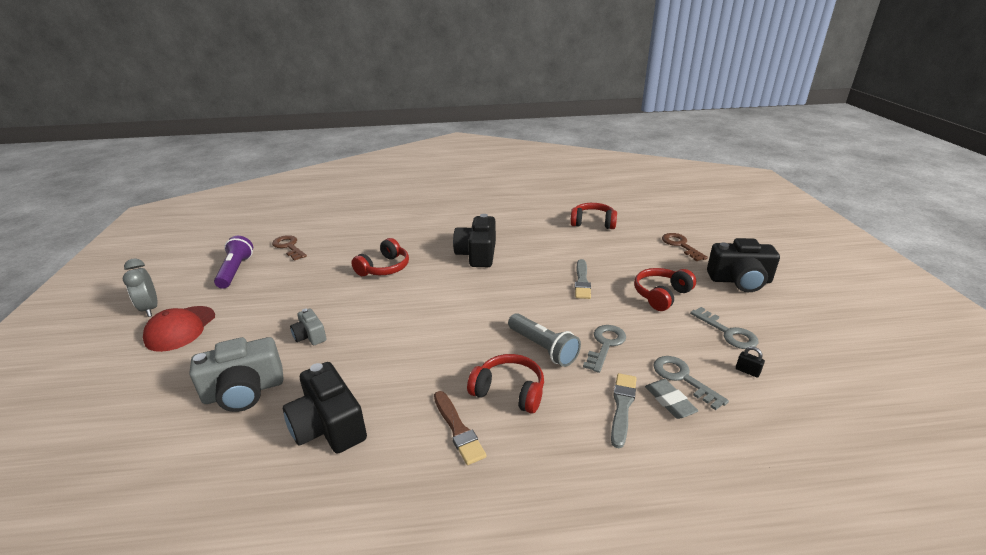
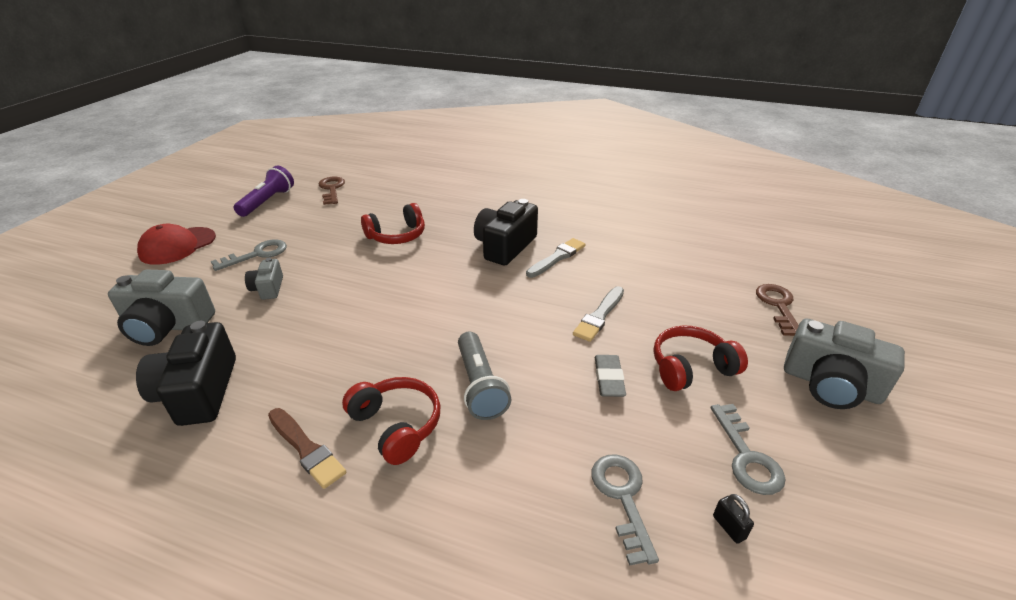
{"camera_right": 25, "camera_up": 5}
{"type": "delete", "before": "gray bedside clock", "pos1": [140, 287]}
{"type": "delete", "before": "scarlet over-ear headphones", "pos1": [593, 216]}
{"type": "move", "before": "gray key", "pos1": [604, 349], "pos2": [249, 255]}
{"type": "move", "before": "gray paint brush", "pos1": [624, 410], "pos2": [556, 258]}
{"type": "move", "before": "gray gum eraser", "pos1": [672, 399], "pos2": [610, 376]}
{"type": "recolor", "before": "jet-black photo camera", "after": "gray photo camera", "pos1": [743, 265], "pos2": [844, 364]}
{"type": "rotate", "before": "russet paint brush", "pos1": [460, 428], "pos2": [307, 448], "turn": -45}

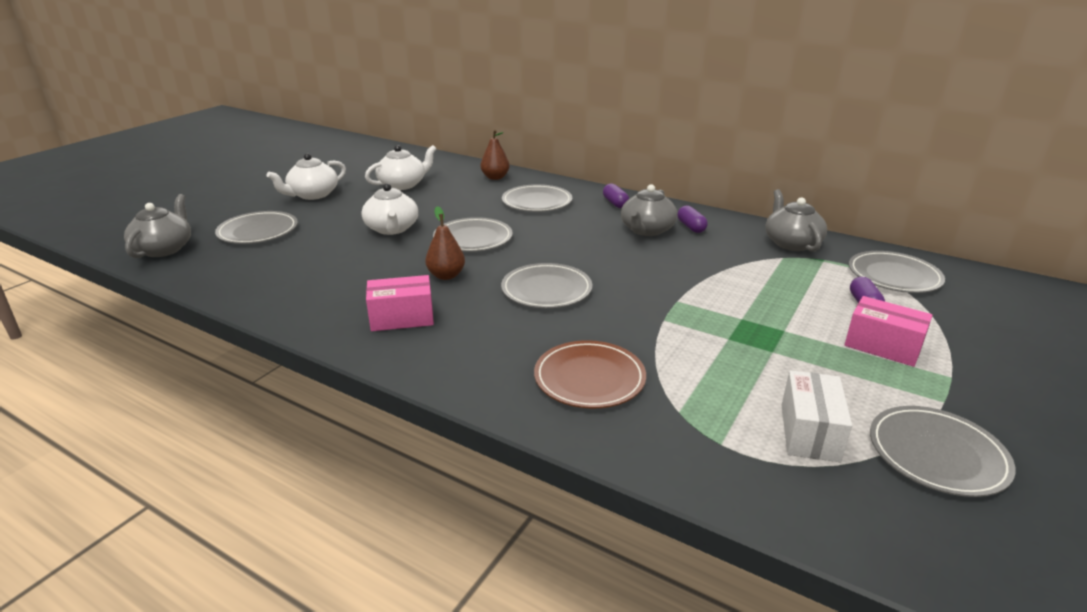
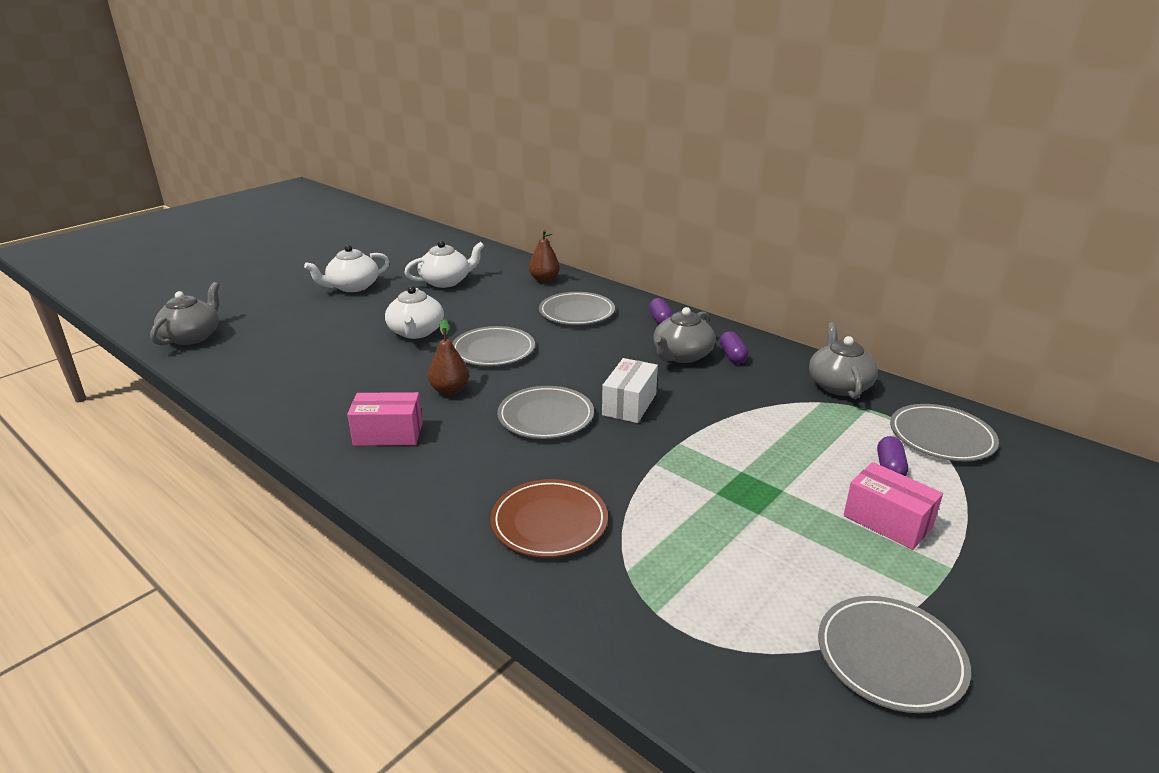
{"camera_right": 10, "camera_up": 0}
{"type": "delete", "before": "gray plate", "pos1": [256, 227]}
{"type": "move", "before": "white box", "pos1": [817, 416], "pos2": [630, 390]}

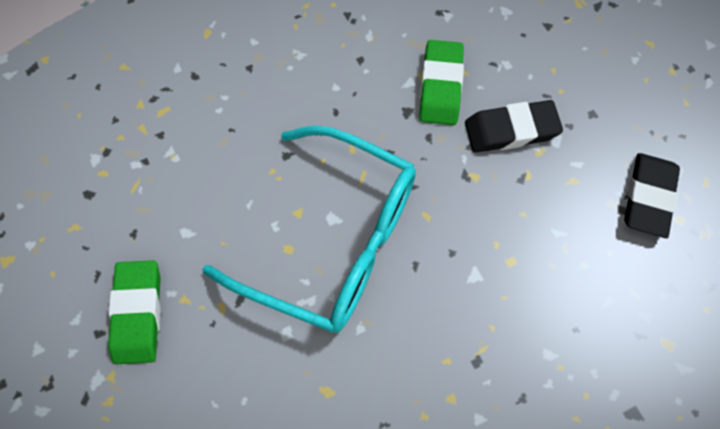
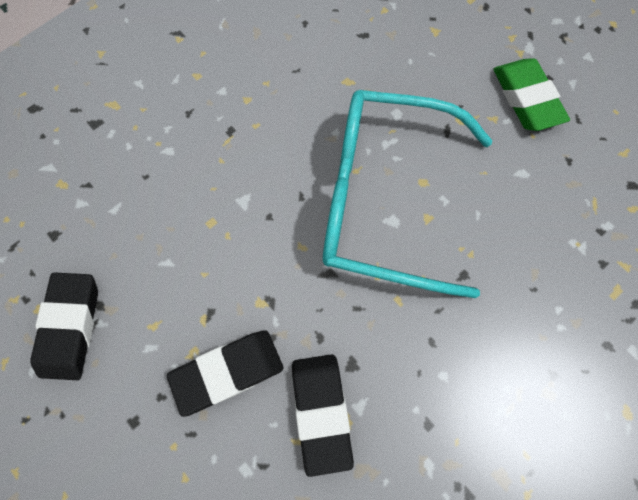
{"camera_right": 165, "camera_up": 5}
{"type": "recolor", "before": "leaf-green gum eraser", "after": "jet-black gum eraser", "pos1": [441, 82], "pos2": [323, 415]}

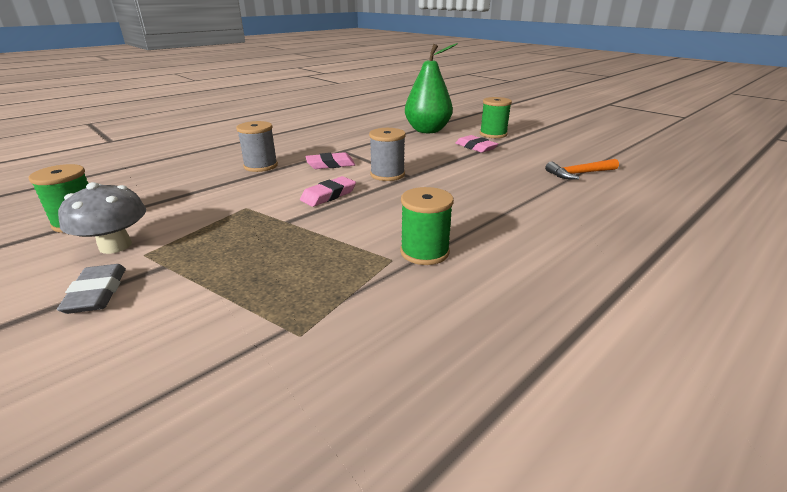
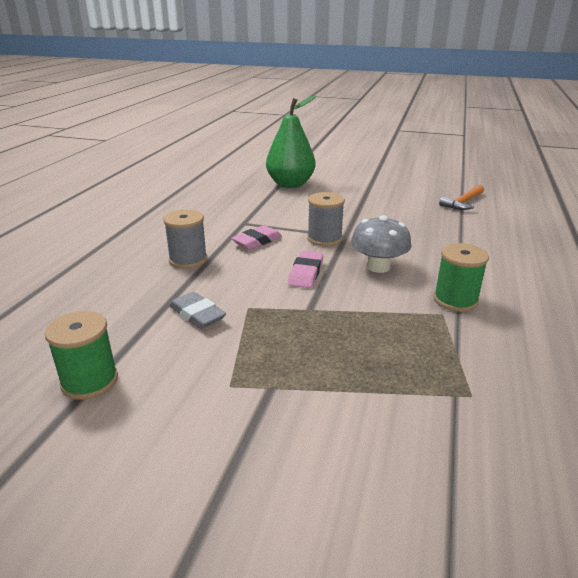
{"camera_right": -30, "camera_up": 0}
{"type": "delete", "before": "rose-pink gum eraser", "pos1": [476, 144]}
{"type": "delete", "before": "leaf-green reel of thread", "pos1": [496, 117]}
{"type": "move", "before": "gray gum eraser", "pos1": [91, 289], "pos2": [197, 310]}
{"type": "move", "before": "gray mushroom", "pos1": [102, 218], "pos2": [381, 244]}

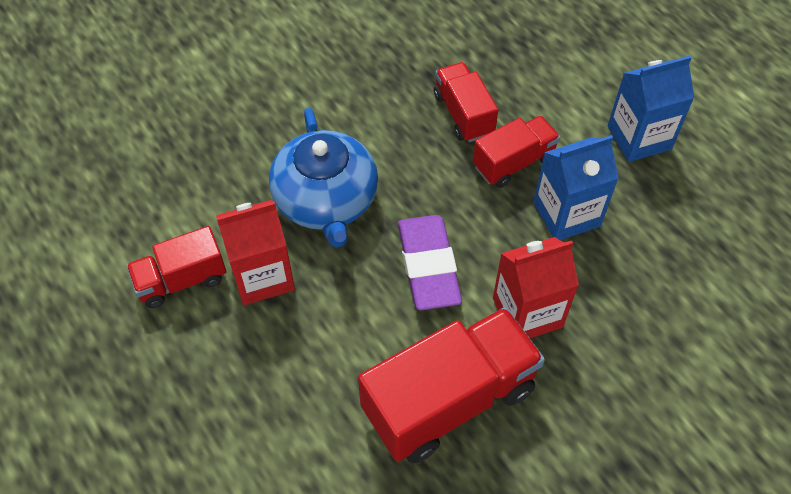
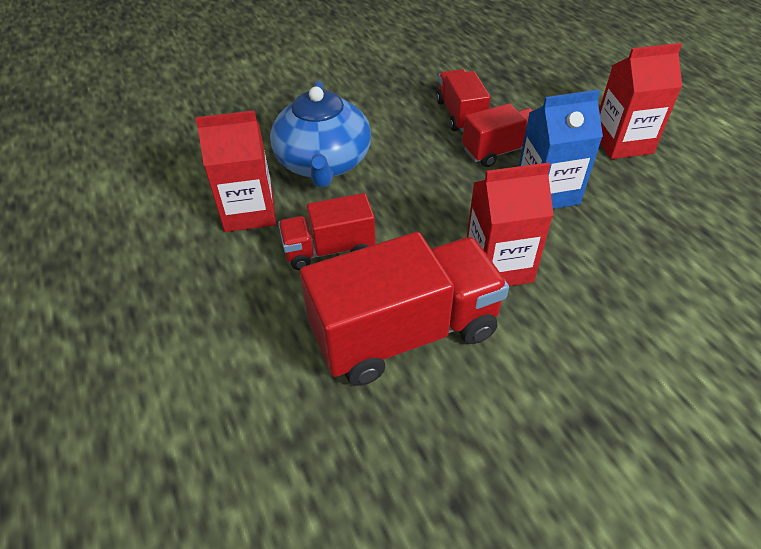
{"camera_right": 10, "camera_up": -10}
{"type": "delete", "before": "royal purple gum eraser", "pos1": [430, 262]}
{"type": "move", "before": "scarlet toy truck", "pos1": [176, 267], "pos2": [326, 231]}
{"type": "recolor", "before": "blue milk carton", "after": "scarlet milk carton", "pos1": [651, 109], "pos2": [640, 101]}

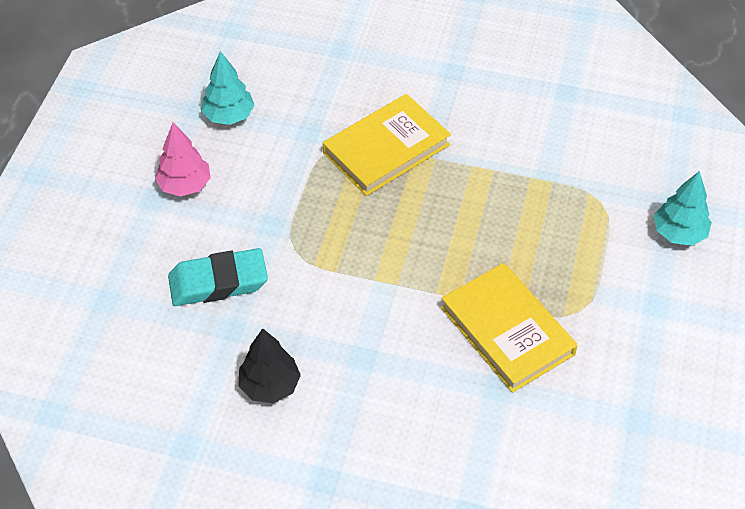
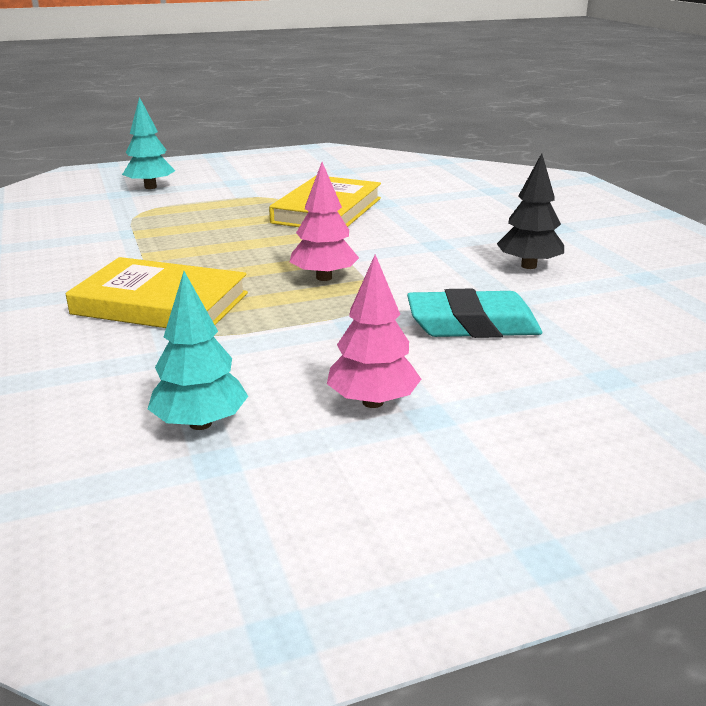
{"camera_right": -125, "camera_up": -25}
{"type": "insert", "after": "rose-pink tree", "pos2": [324, 221]}
{"type": "rotate", "before": "turquoise gum eraser", "pos1": [218, 277], "pos2": [474, 313], "turn": -45}

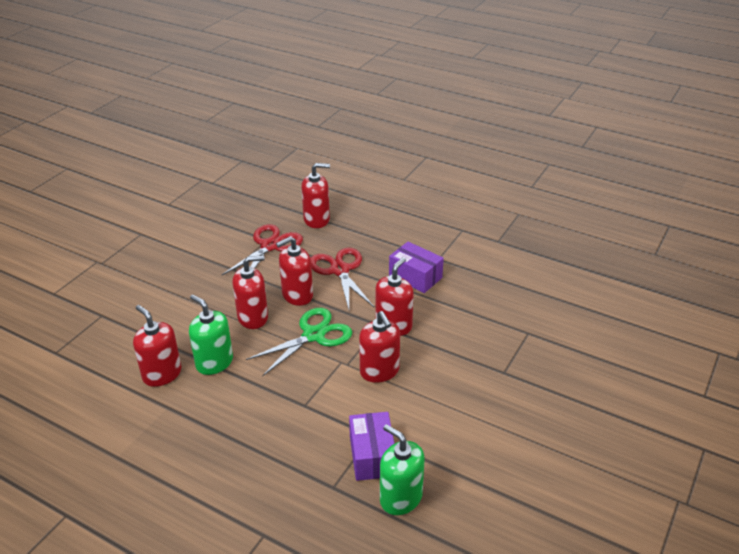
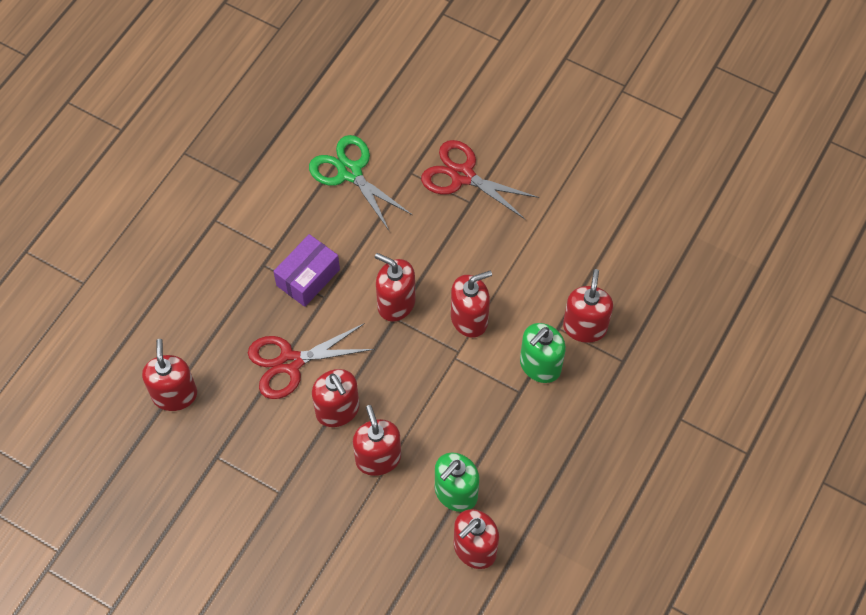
{"camera_right": -90, "camera_up": 25}
{"type": "move", "before": "scarlet scissors", "pos1": [262, 249], "pos2": [480, 179]}
{"type": "move", "before": "leaf-green scissors", "pos1": [299, 342], "pos2": [360, 182]}
{"type": "move", "before": "leaf-green pump bottle", "pos1": [402, 469], "pos2": [543, 353]}
{"type": "replace", "before": "royal purple box", "after": "scarlet pump bottle", "pos1": [372, 446], "pos2": [588, 306]}

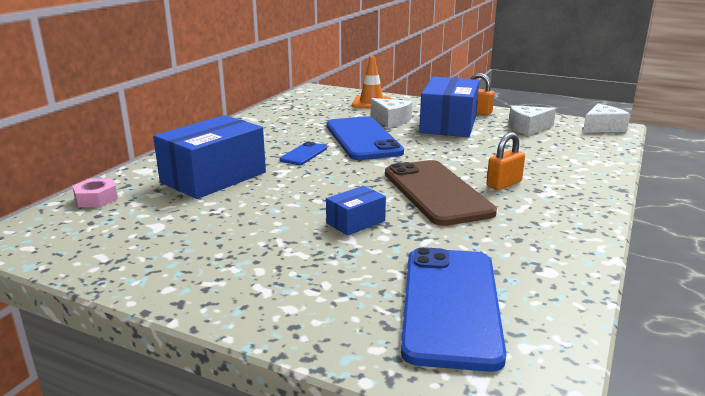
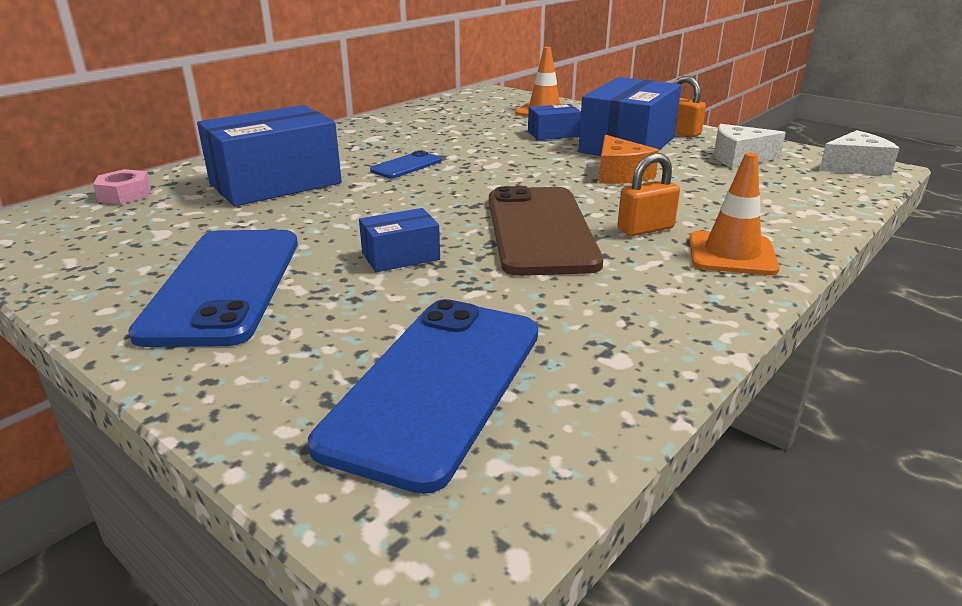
{"camera_right": 15, "camera_up": 5}
{"type": "insert", "after": "orange cheese", "pos2": [629, 159]}
{"type": "insert", "after": "orange safety cone", "pos2": [734, 214]}
{"type": "move", "before": "blue smartphone", "pos1": [365, 138], "pos2": [213, 288]}
{"type": "replace", "before": "white cheese", "after": "blue box", "pos1": [391, 112], "pos2": [554, 122]}

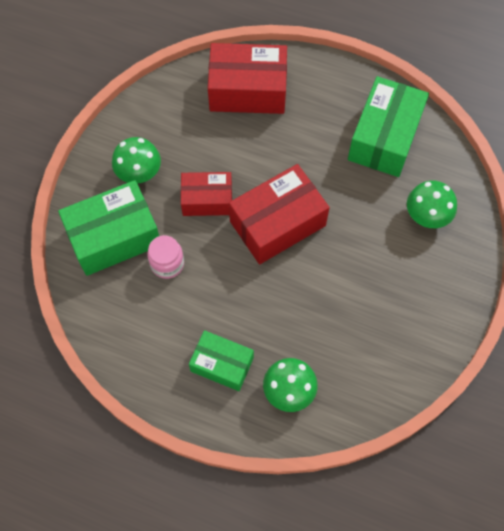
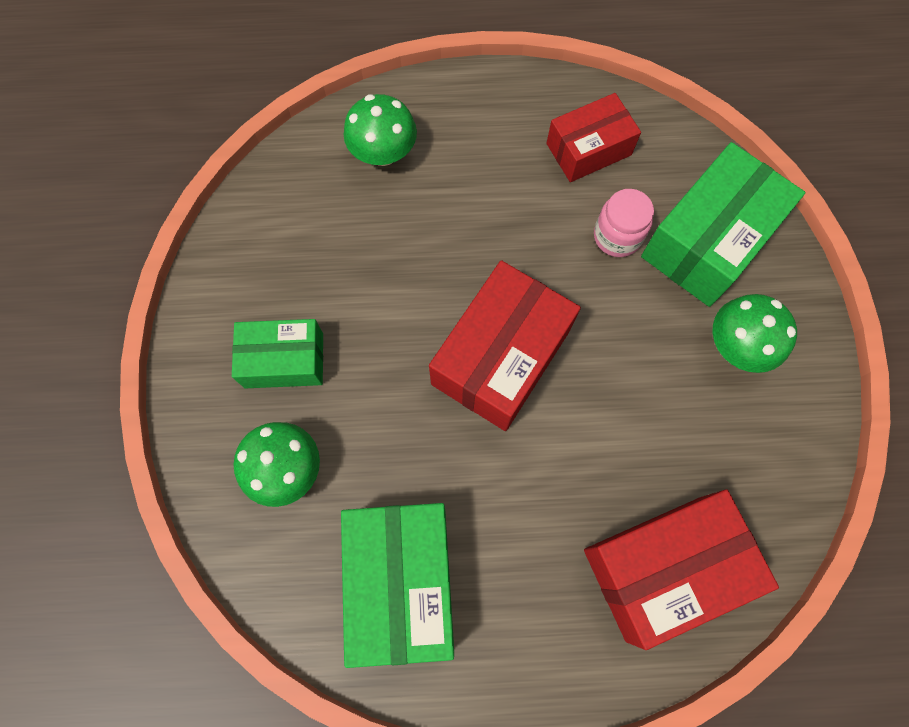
{"camera_right": 155, "camera_up": 5}
{"type": "move", "before": "scarlet box", "pos1": [206, 194], "pos2": [593, 137]}
{"type": "move", "before": "leaf-green box", "pos1": [221, 360], "pos2": [277, 353]}

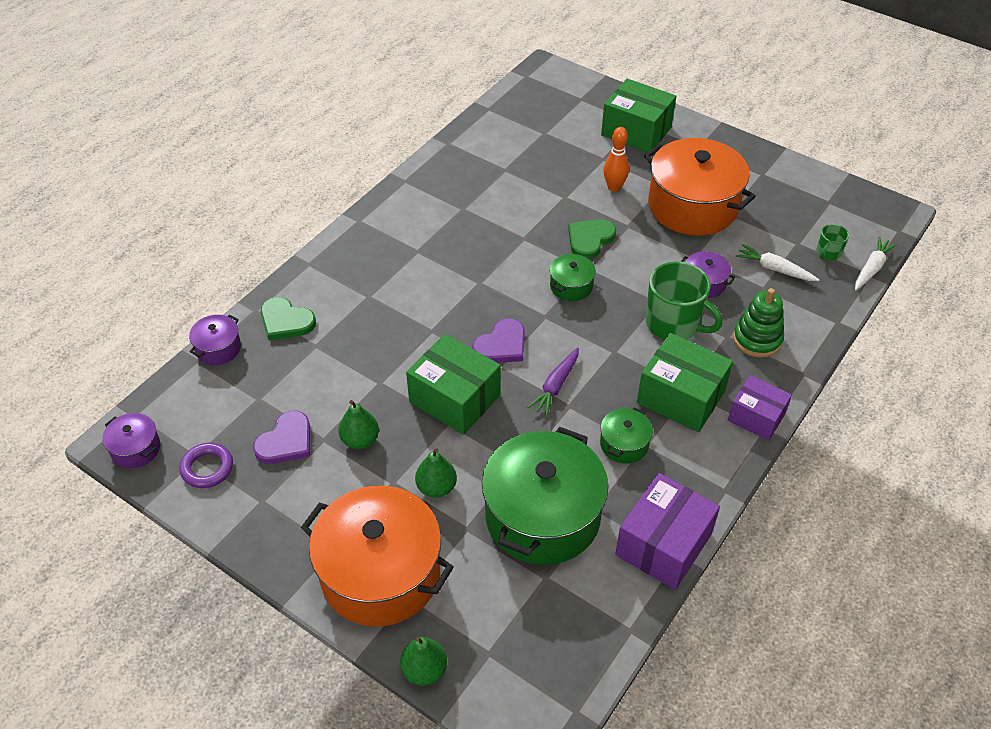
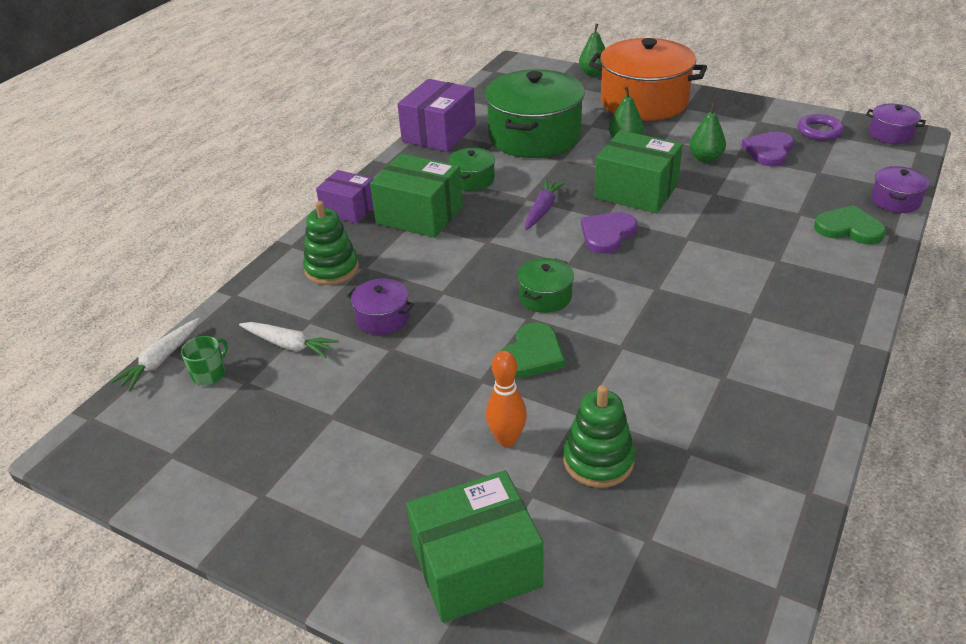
{"camera_right": 175, "camera_up": -10}
{"type": "delete", "before": "orange stockpot", "pos1": [700, 187]}
{"type": "delete", "before": "leaf-green tea mug", "pos1": [684, 300]}
{"type": "insert", "after": "leaf-green stacking rings", "pos2": [599, 436]}
{"type": "rotate", "before": "leaf-green box", "pos1": [638, 116], "pos2": [474, 546], "turn": -45}

